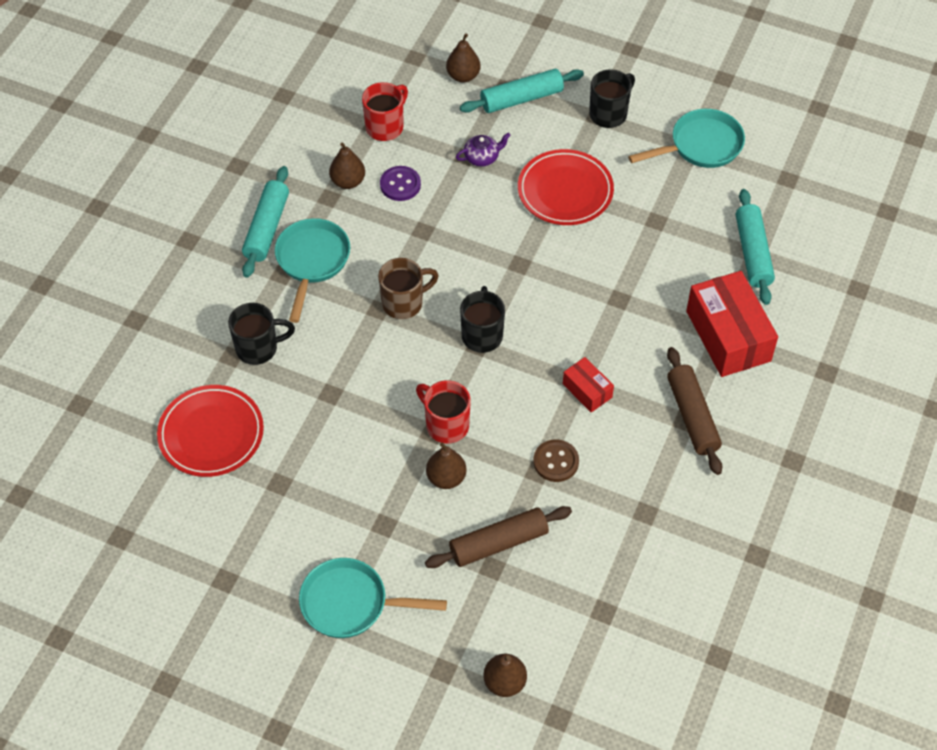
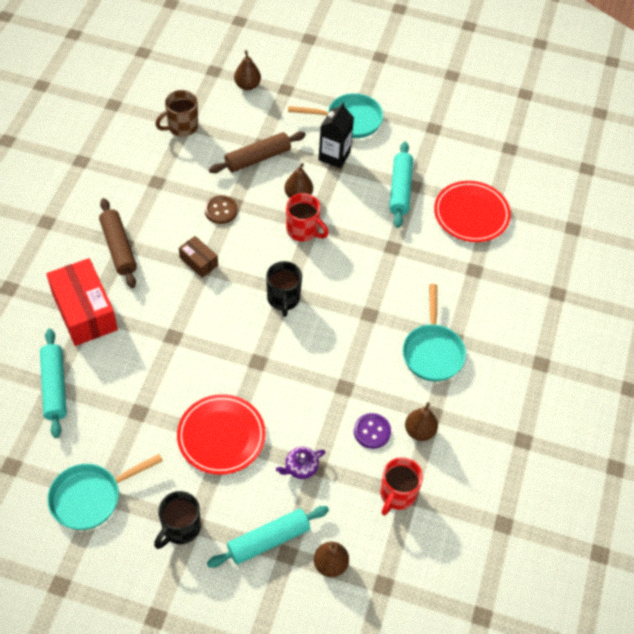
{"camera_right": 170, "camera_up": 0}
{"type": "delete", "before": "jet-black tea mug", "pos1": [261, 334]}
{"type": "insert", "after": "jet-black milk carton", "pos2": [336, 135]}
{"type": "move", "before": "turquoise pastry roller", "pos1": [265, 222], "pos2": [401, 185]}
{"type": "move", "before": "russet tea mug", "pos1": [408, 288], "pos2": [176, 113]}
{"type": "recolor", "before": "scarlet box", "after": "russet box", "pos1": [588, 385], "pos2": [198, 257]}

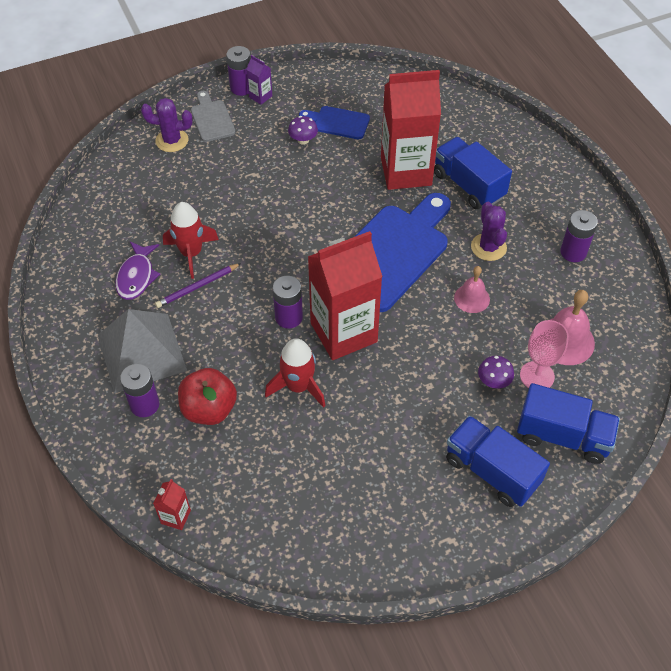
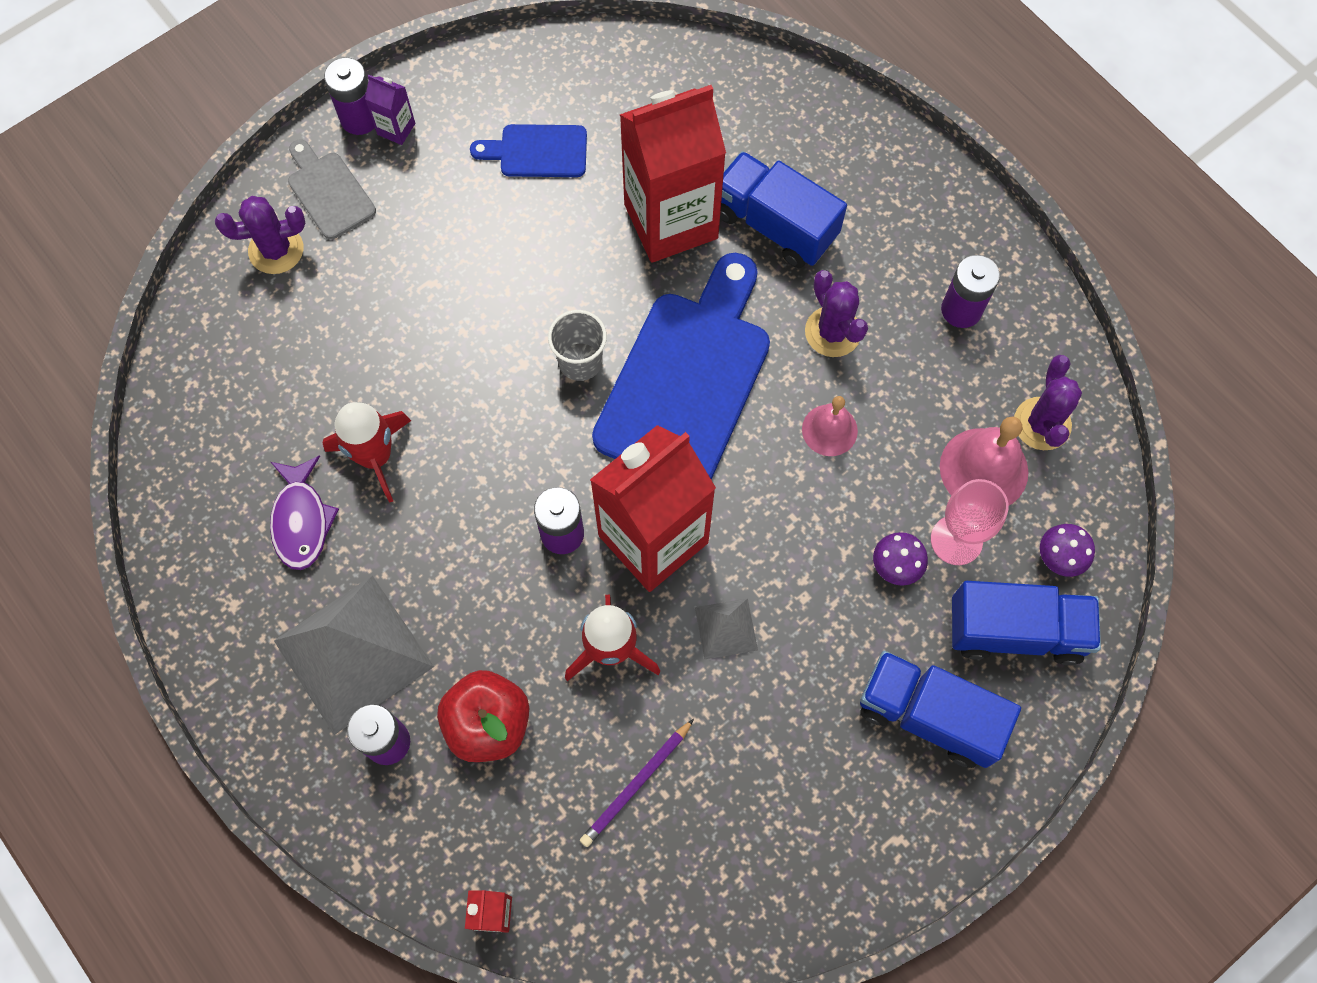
{"camera_right": -15, "camera_up": 15}
{"type": "insert", "after": "gray beaker", "pos2": [577, 345]}
{"type": "insert", "after": "gray pyramid", "pos2": [726, 628]}
{"type": "insert", "after": "royal purple cactus", "pos2": [1048, 402]}
{"type": "move", "before": "royal purple lead pencil", "pos1": [198, 285], "pos2": [637, 783]}
{"type": "move", "before": "royal purple mushroom", "pos1": [303, 130], "pos2": [1067, 550]}

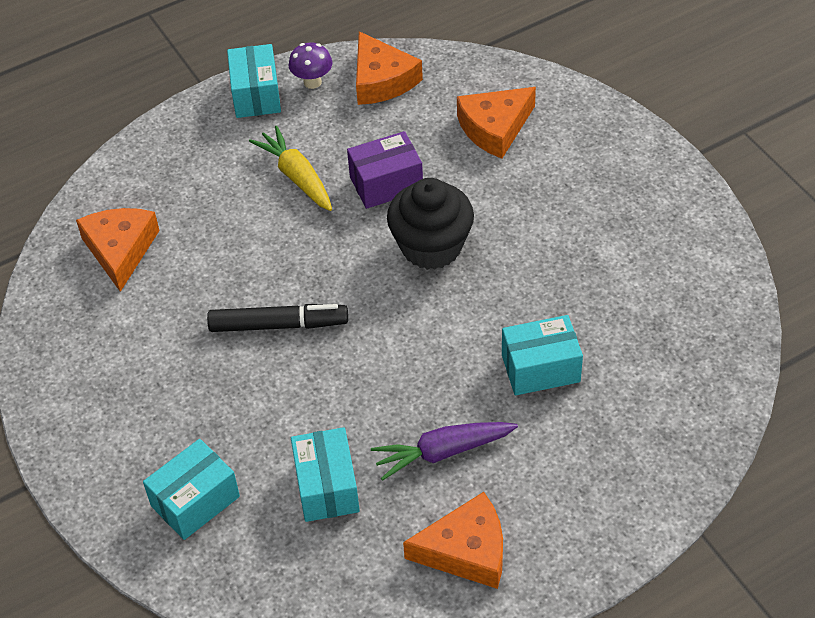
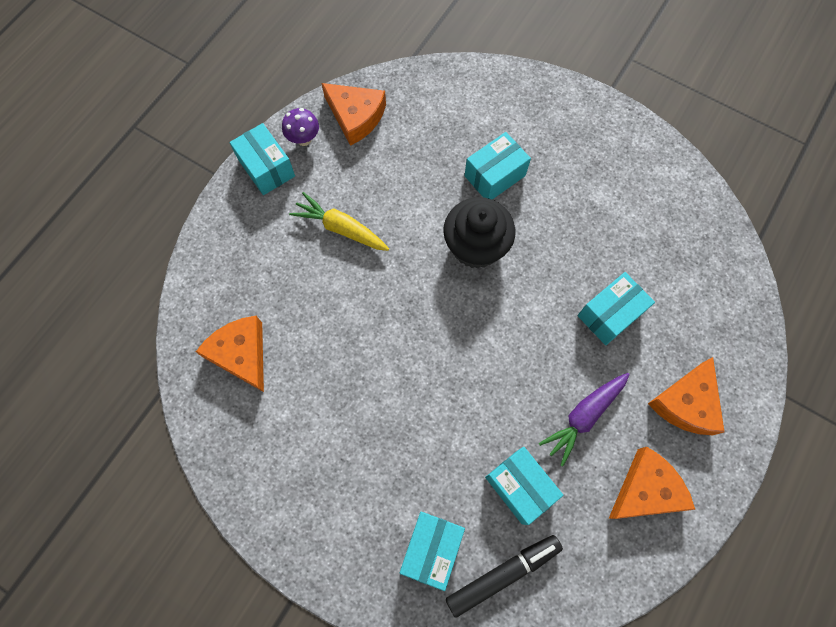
{"camera_right": -30, "camera_up": 20}
{"type": "delete", "before": "royal purple box", "pos1": [385, 170]}
{"type": "insert", "after": "turquoise box", "pos2": [497, 165]}
{"type": "move", "before": "jet-black marker pen", "pos1": [277, 318], "pos2": [504, 576]}
{"type": "move", "before": "orange cheese", "pos1": [496, 123], "pos2": [686, 396]}

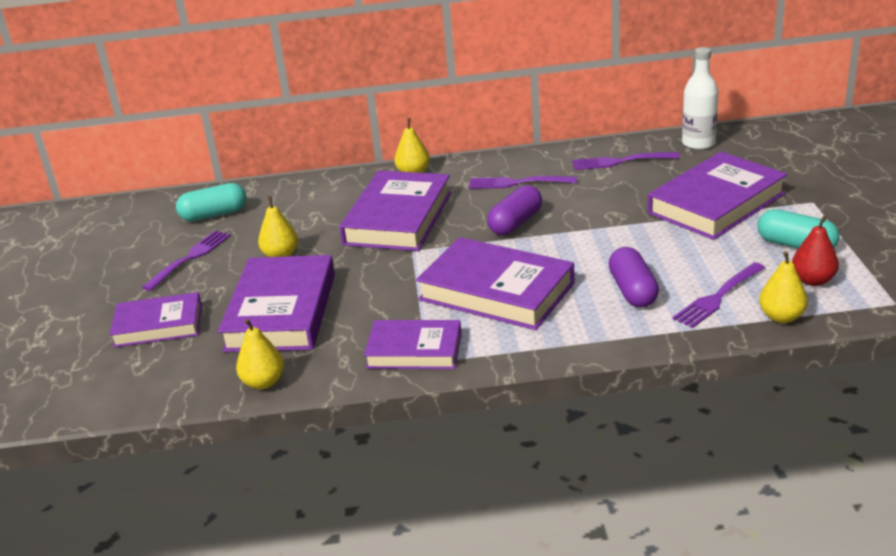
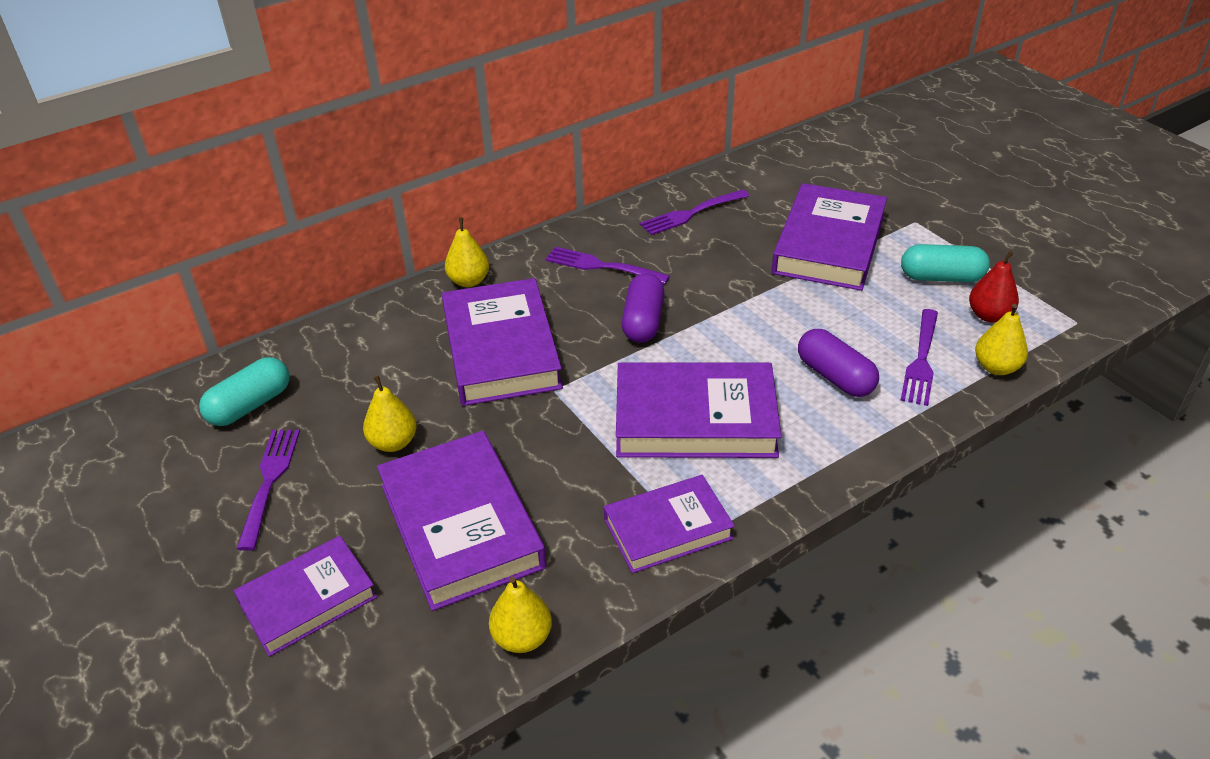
{"camera_right": -30, "camera_up": 10}
{"type": "delete", "before": "white bottle", "pos1": [700, 98]}
{"type": "rotate", "before": "royal purple dinner fork", "pos1": [523, 182], "pos2": [607, 265], "turn": 45}

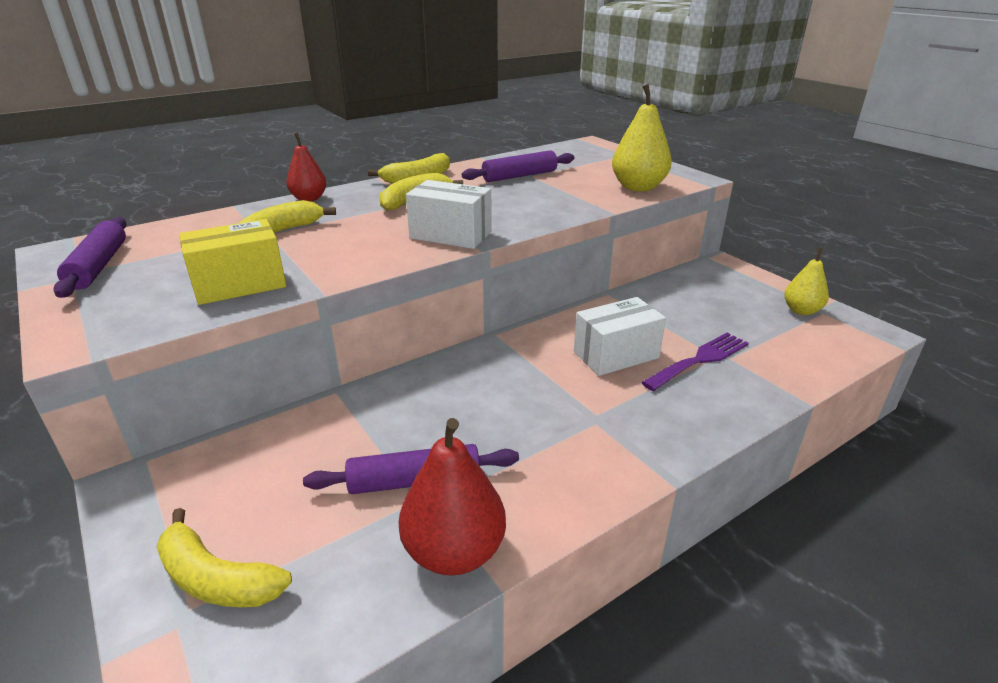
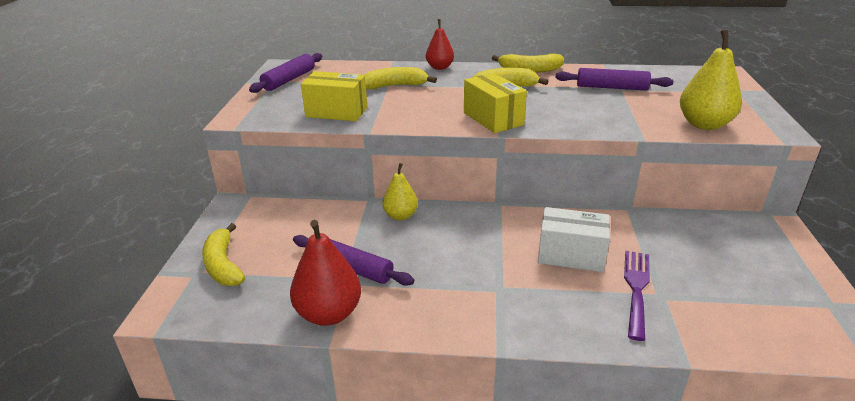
{"camera_right": 40, "camera_up": 0}
{"type": "move", "before": "golden pear fruit", "pos1": [806, 281], "pos2": [400, 191]}
{"type": "recolor", "before": "white box", "after": "golden box", "pos1": [449, 214], "pos2": [495, 103]}
{"type": "rotate", "before": "royal purple dinner fork", "pos1": [695, 361], "pos2": [637, 296], "turn": -75}

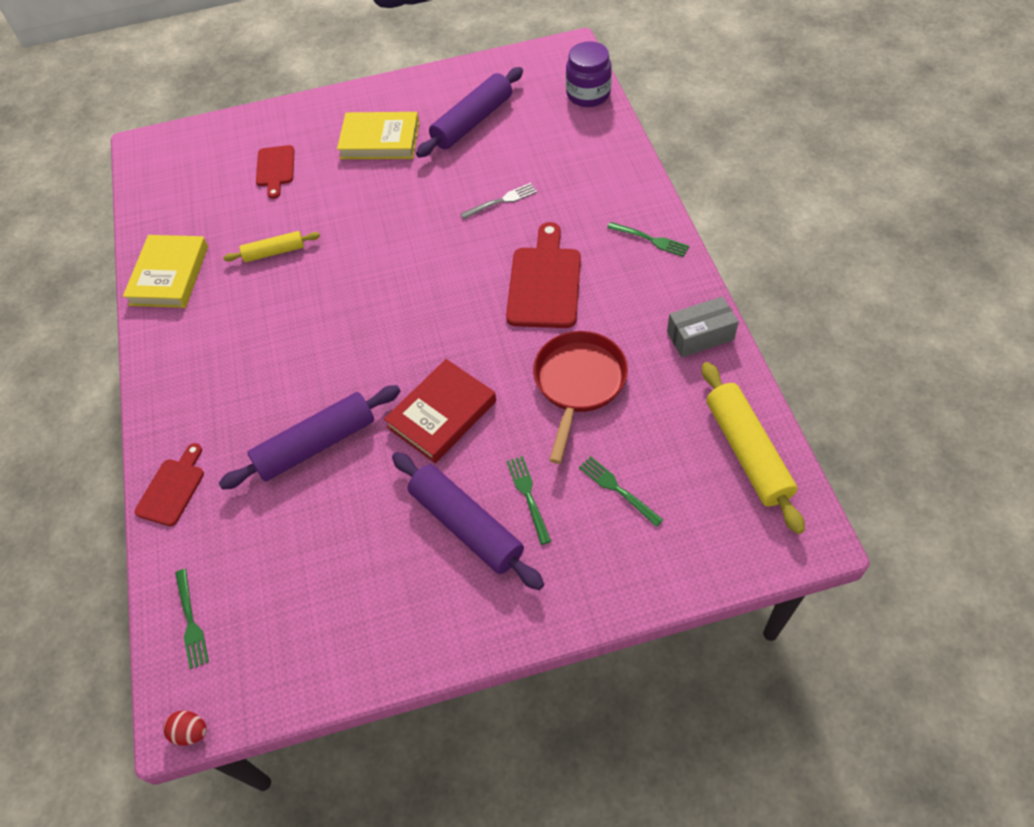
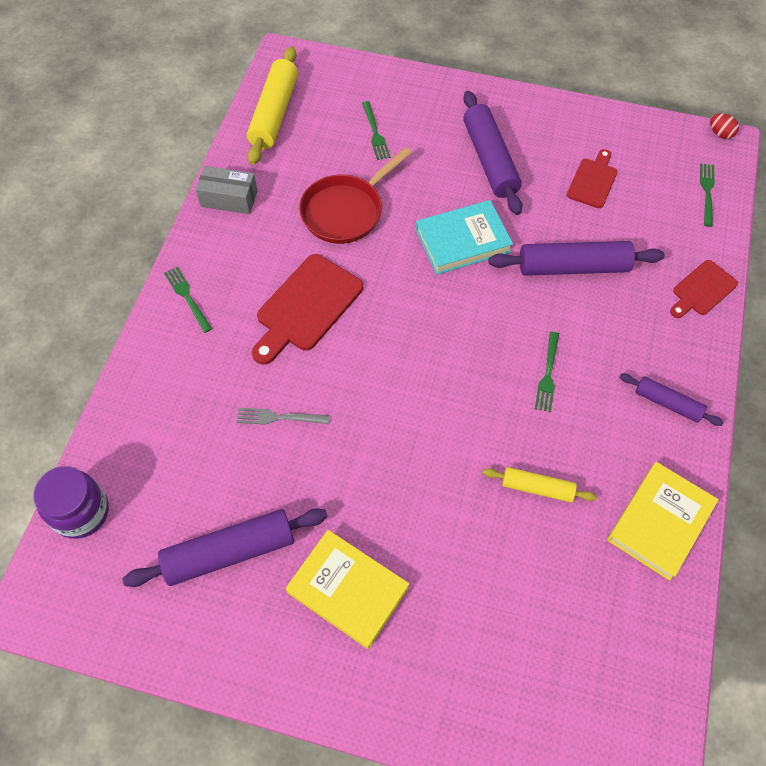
{"camera_right": -155, "camera_up": 5}
{"type": "insert", "after": "royal purple pastry roller", "pos2": [672, 400]}
{"type": "move", "before": "scarlet chopping board", "pos1": [275, 172], "pos2": [592, 178]}
{"type": "move", "before": "leaf-green dinner fork", "pos1": [529, 500], "pos2": [547, 372]}
{"type": "recolor", "before": "scarlet hardback", "after": "turquoise hardback", "pos1": [440, 411], "pos2": [464, 237]}

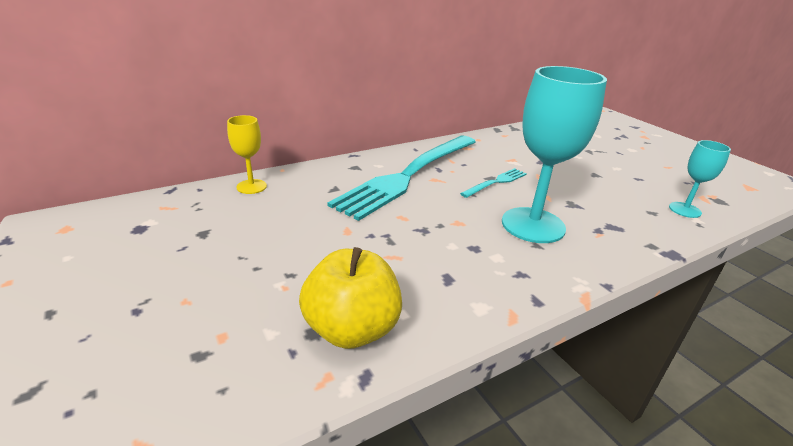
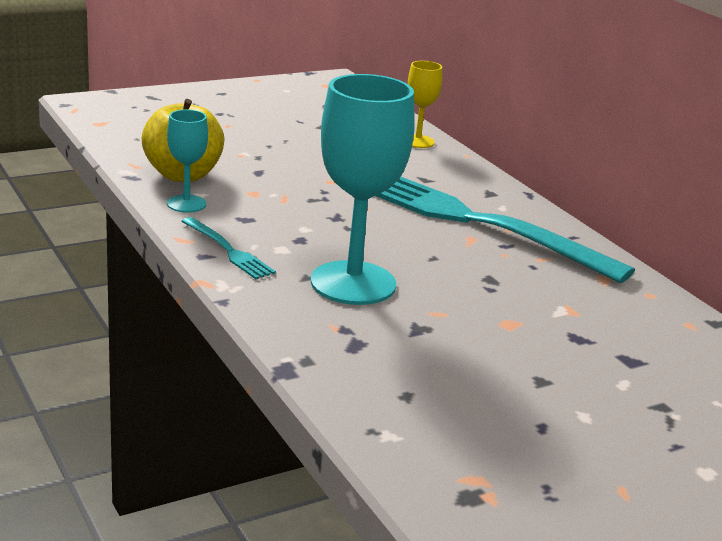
{"camera_right": 90, "camera_up": -5}
{"type": "move", "before": "turquoise dinner fork", "pos1": [493, 183], "pos2": [228, 248]}
{"type": "move", "before": "turquoise wine glass", "pos1": [700, 179], "pos2": [187, 161]}

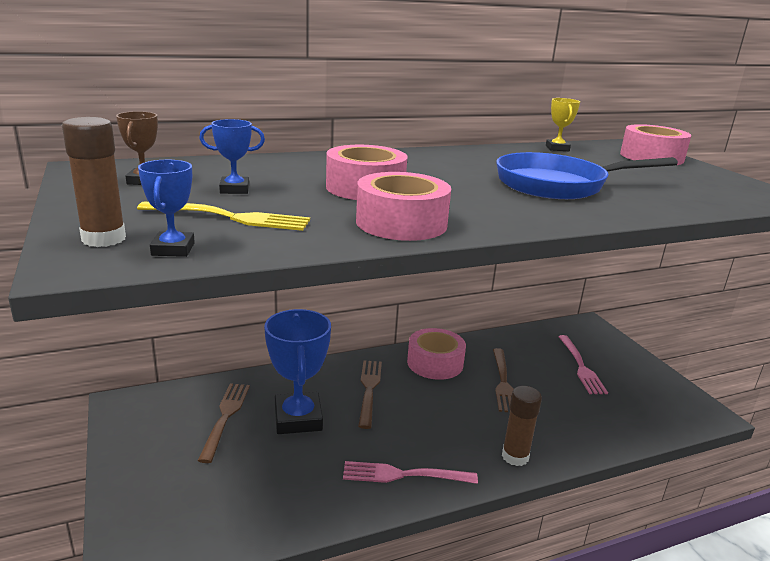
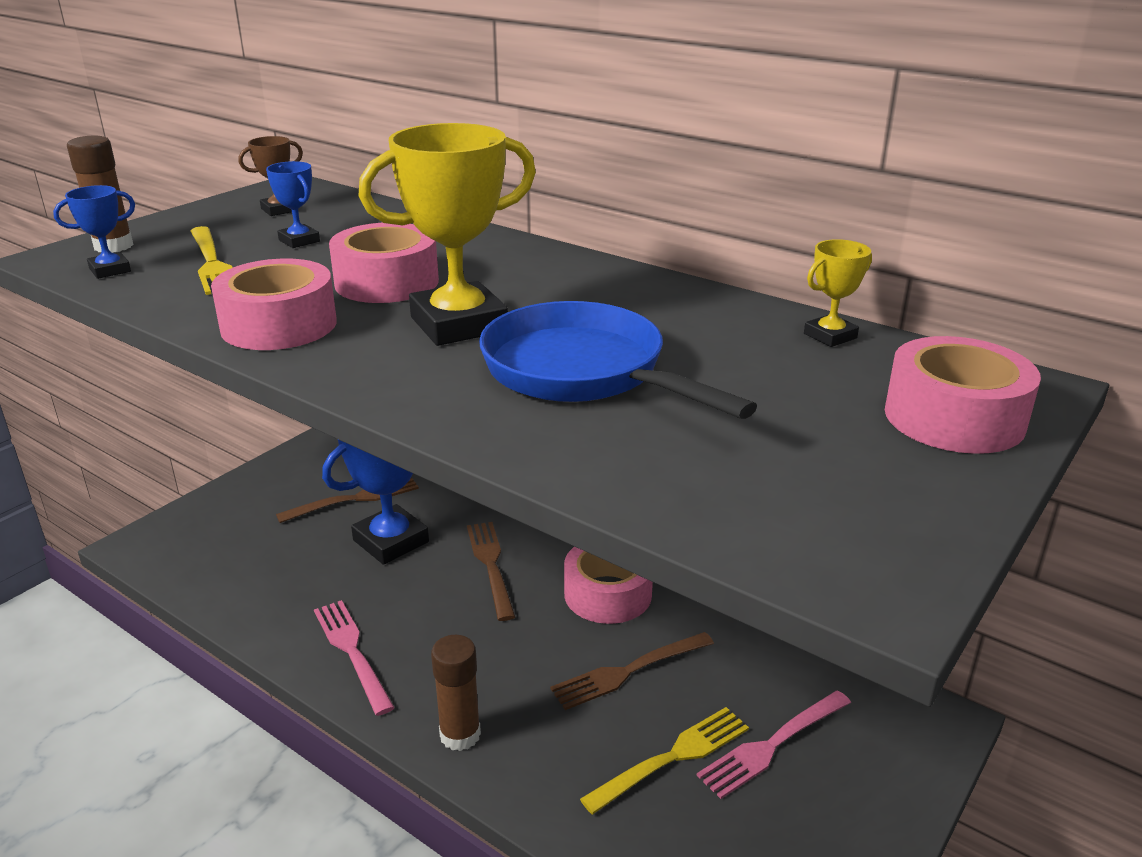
{"camera_right": 60, "camera_up": 5}
{"type": "insert", "after": "golden trophy", "pos2": [447, 234]}
{"type": "insert", "after": "golden dinner fork", "pos2": [664, 760]}
{"type": "rotate", "before": "russet dinner fork", "pos1": [370, 394], "pos2": [491, 571], "turn": -75}

